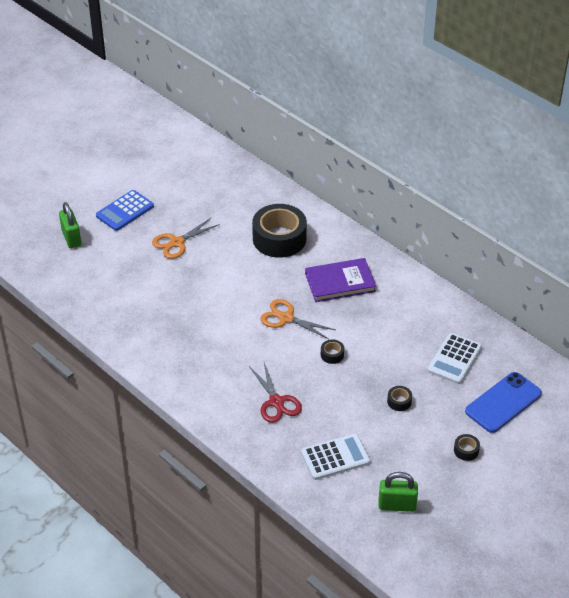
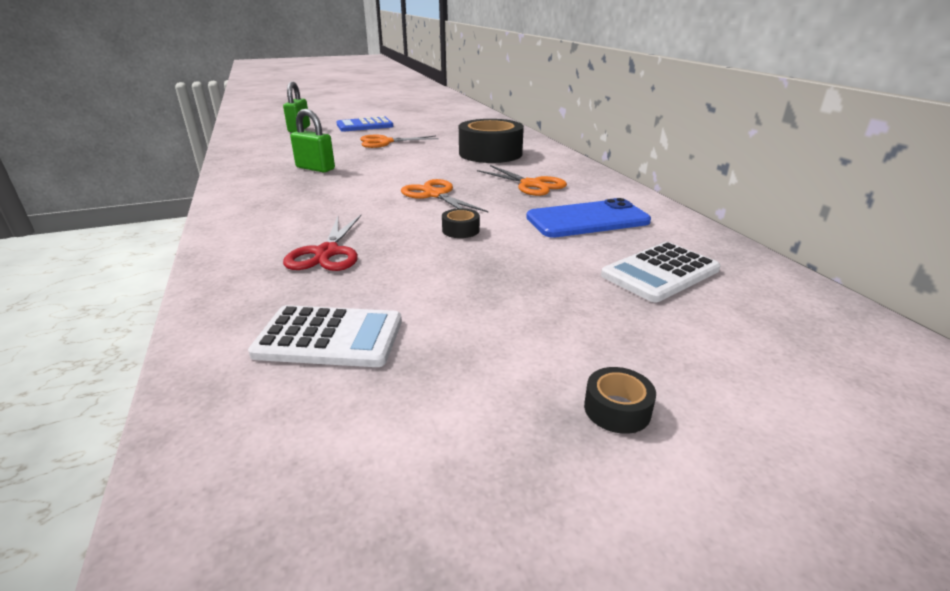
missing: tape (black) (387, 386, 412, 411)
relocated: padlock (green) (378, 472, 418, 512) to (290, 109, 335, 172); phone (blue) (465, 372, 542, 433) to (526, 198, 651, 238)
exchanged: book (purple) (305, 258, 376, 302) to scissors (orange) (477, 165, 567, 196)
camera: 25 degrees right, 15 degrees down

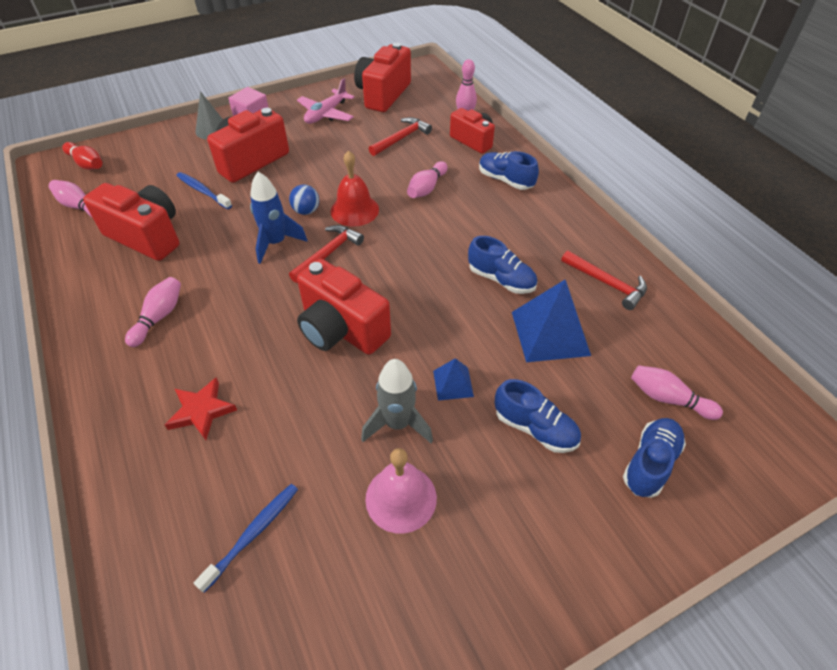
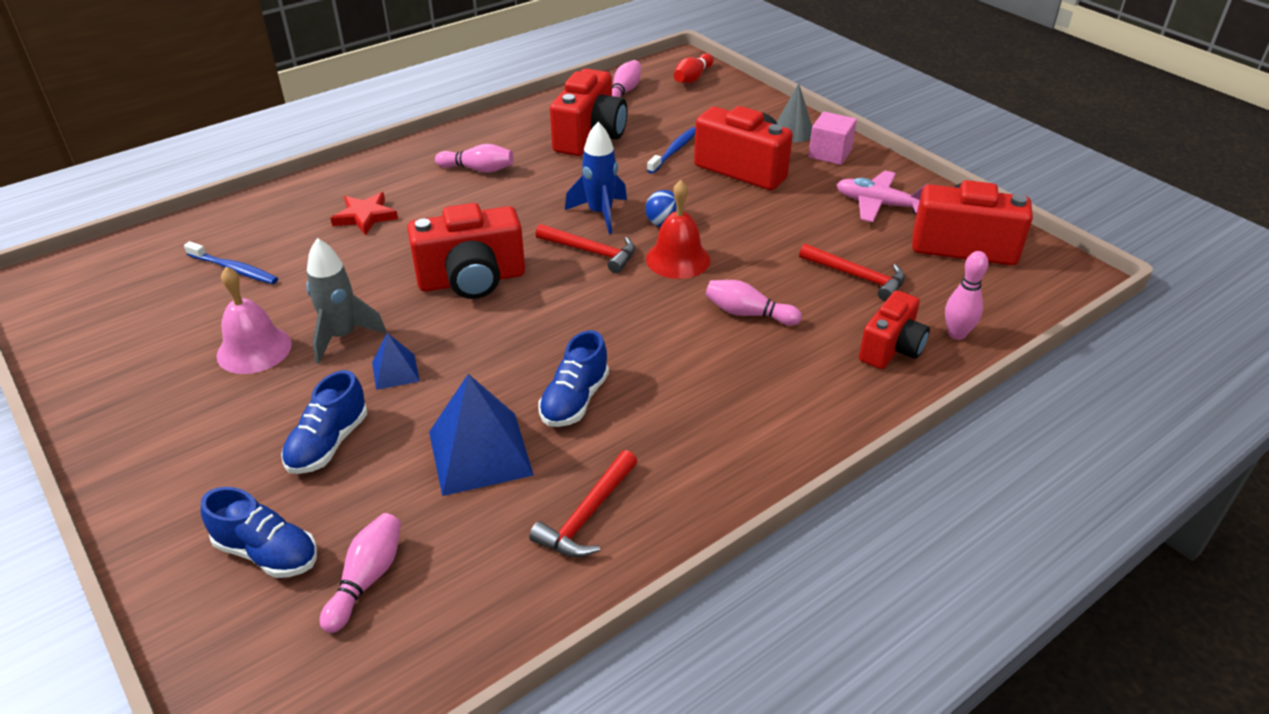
missing: shoe (blue) (479, 151, 539, 190)
spun: camera (red) (297, 259, 391, 355) = (407, 203, 525, 299) 135 degrees counterclockwise
camera: 80 degrees right, 10 degrees down

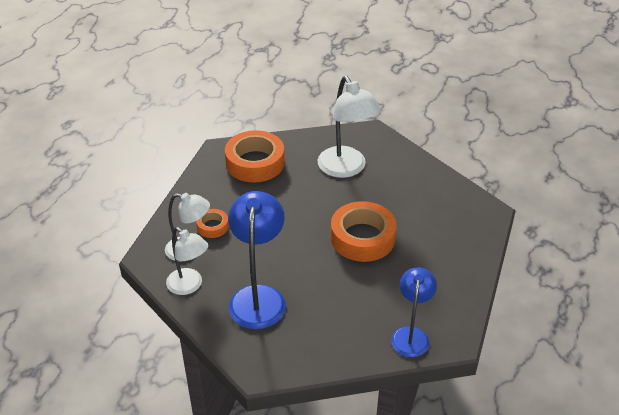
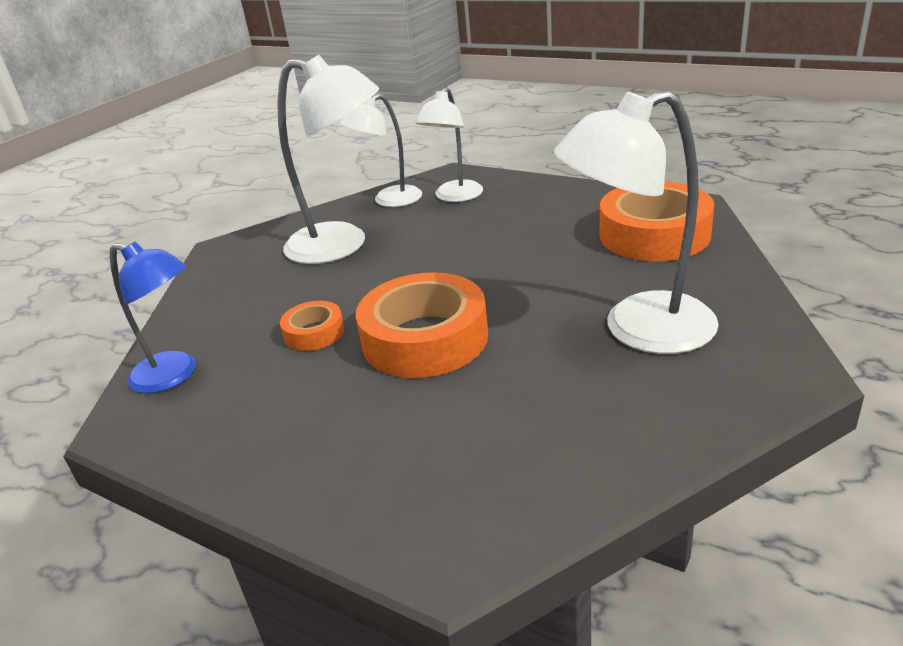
relocated: tape (orange) (196, 209, 229, 238) to (280, 301, 345, 351)
colour: lamp (blue) (228, 191, 286, 329) to lamp (white) (277, 55, 379, 264)
camera: 105 degrees right, 10 degrees down

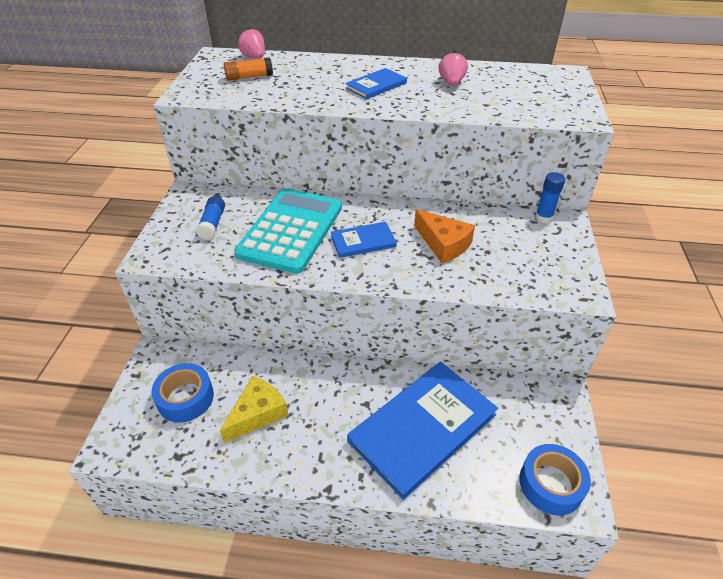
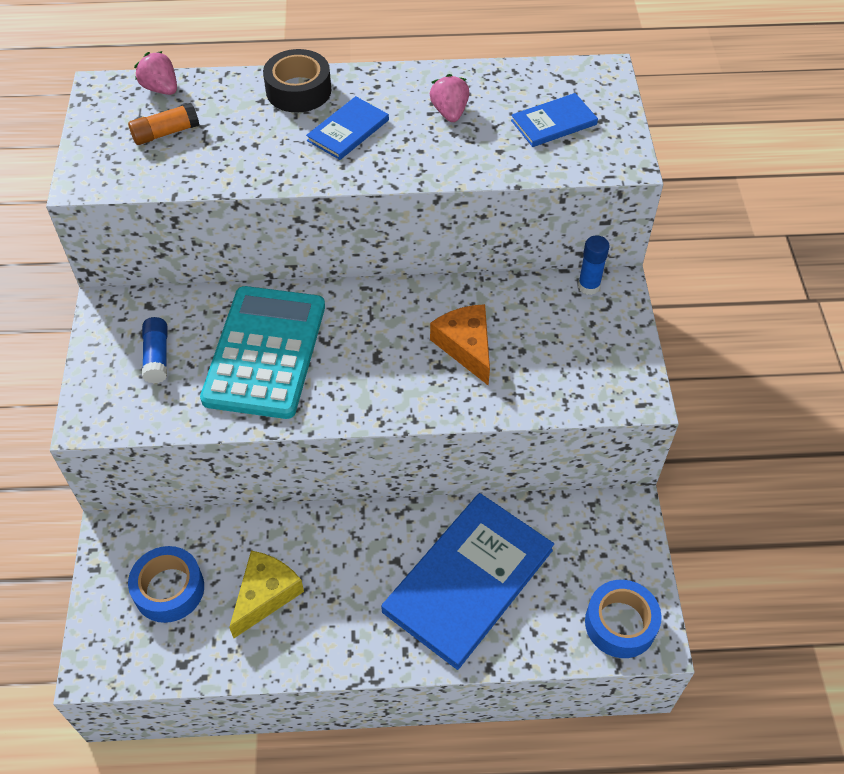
appeared: tape (black) (263, 49, 331, 113)
relocated: book (blue) (331, 222, 397, 258) to (511, 93, 598, 147)
spun: cheese (orange) (414, 209, 475, 263) = (430, 304, 490, 385) 150 degrees counterclockwise
camera: 10 degrees left, 10 degrees up

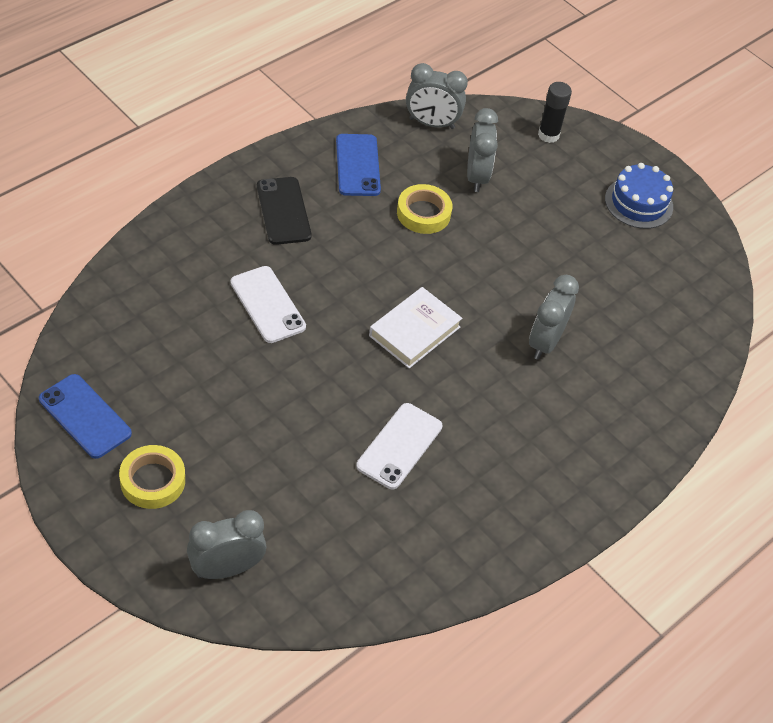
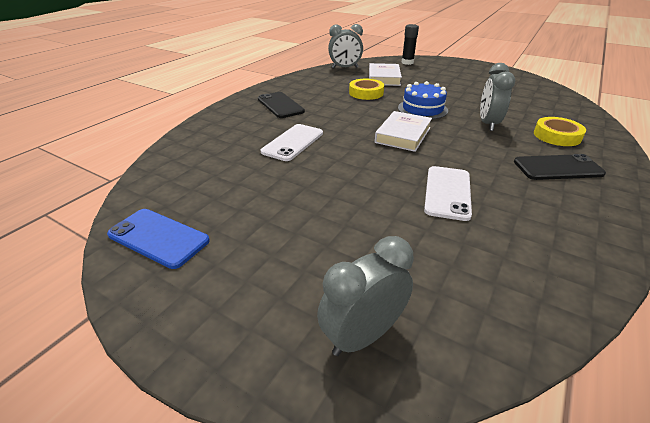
missing: phone (blue) (336, 134, 381, 196)
appeared: phone (black) (514, 154, 606, 180)
relocated: cake (blue) (605, 163, 673, 229) to (398, 81, 448, 119); tape (yellow) (119, 445, 185, 509) to (534, 117, 586, 146)
exchanged: clock (grey) (467, 108, 498, 192) to book (white) (369, 63, 402, 86)
spun: phone (white) (230, 266, 306, 343) = (261, 124, 323, 161) 75 degrees clockwise
camera: 10 degrees left, 15 degrees down

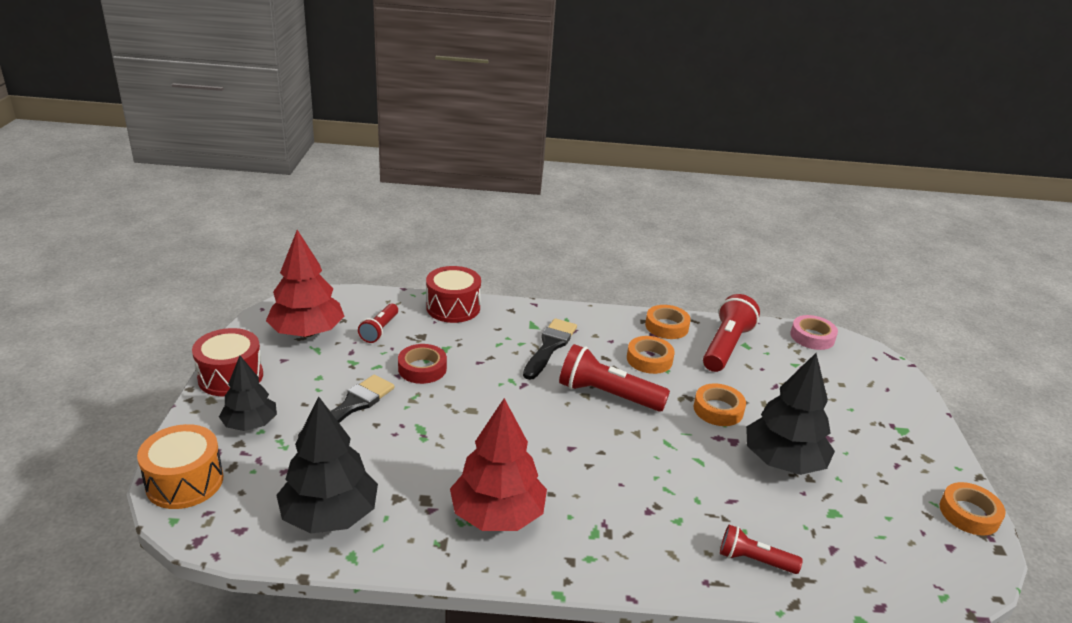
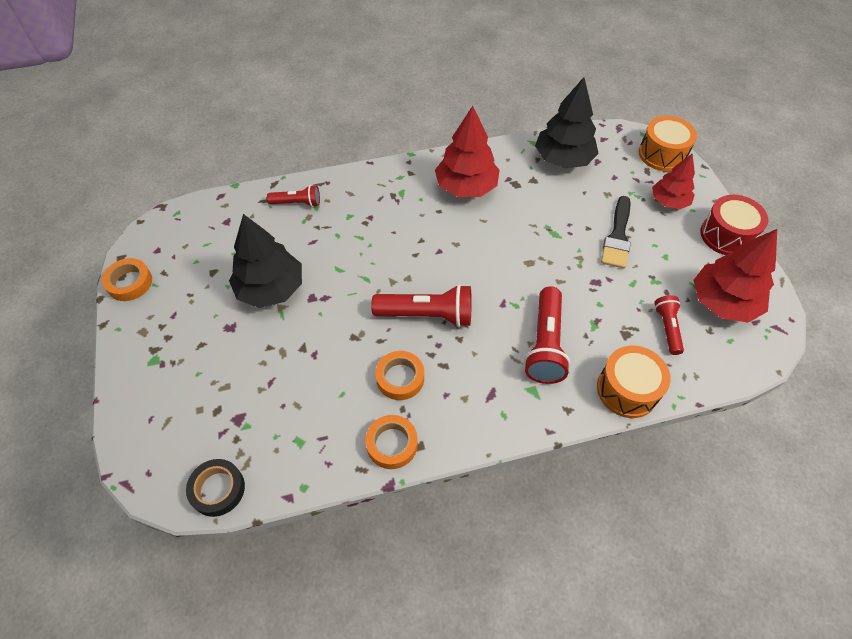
missing: tape (red) (398, 344, 447, 384); brush (black) (523, 318, 577, 380); tape (orange) (694, 383, 746, 426)
relocated: flashlight (red) (703, 294, 760, 372) to (524, 286, 571, 384)
colour: tape (pink) (790, 315, 838, 350) to tape (black) (186, 459, 245, 517); drum (red) (426, 266, 481, 323) to drum (orange) (597, 346, 671, 418); tree (black) (219, 356, 277, 431) to tree (red) (652, 153, 695, 209)
camera: 165 degrees right, 25 degrees up

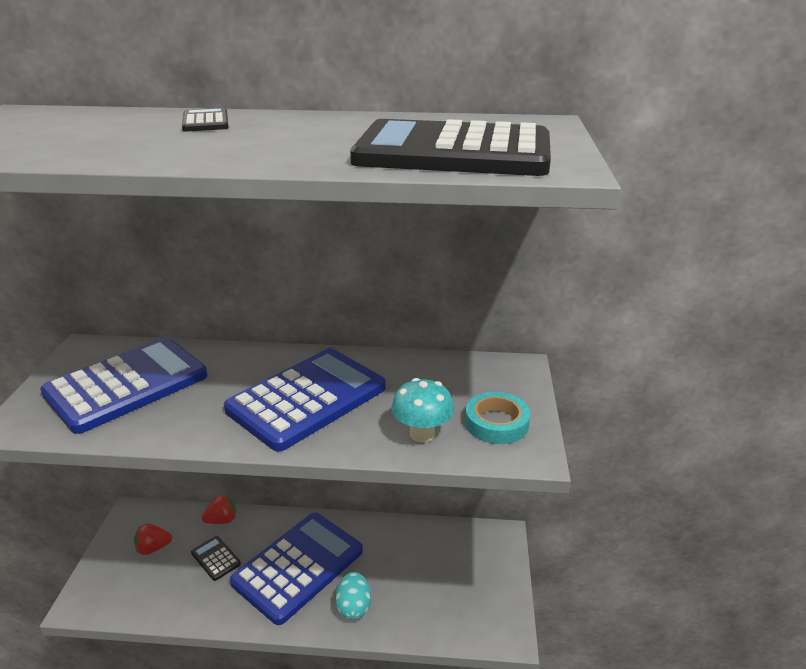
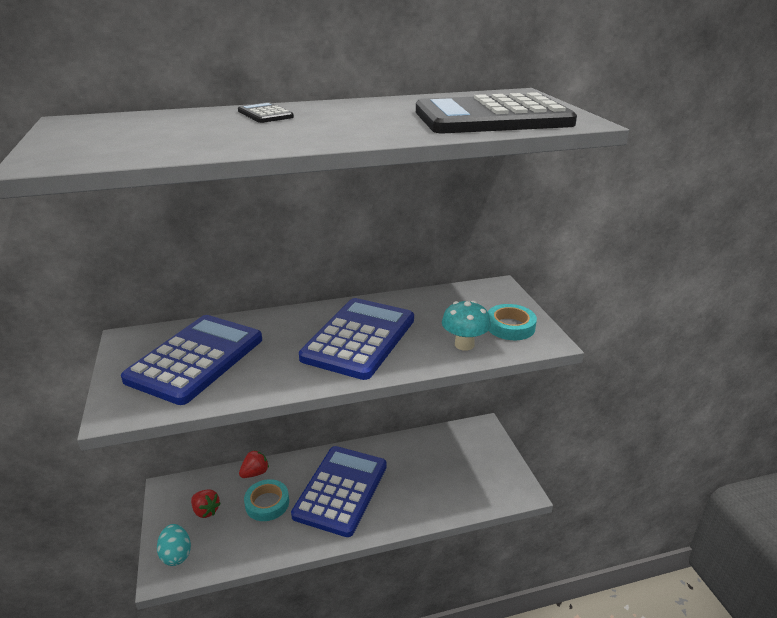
relocated: egg (turquoise) (335, 572, 371, 620) to (157, 524, 191, 566)
exchanged: calculator (black) (191, 536, 241, 581) to tape (turquoise) (244, 479, 289, 521)
spun: strawberry (red) (134, 523, 172, 555) = (191, 489, 221, 518) 105 degrees counterclockwise
camera: 20 degrees left, 0 degrees up

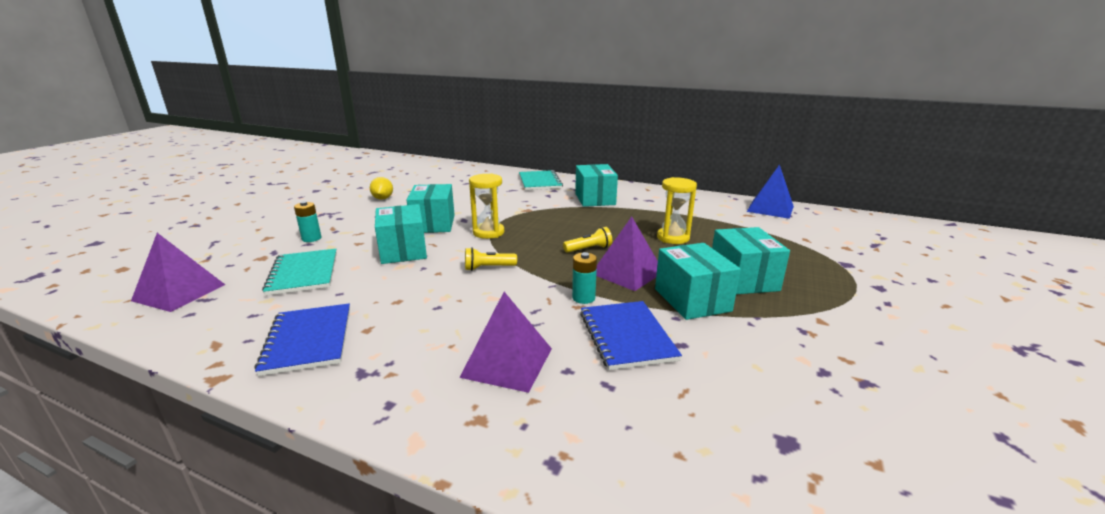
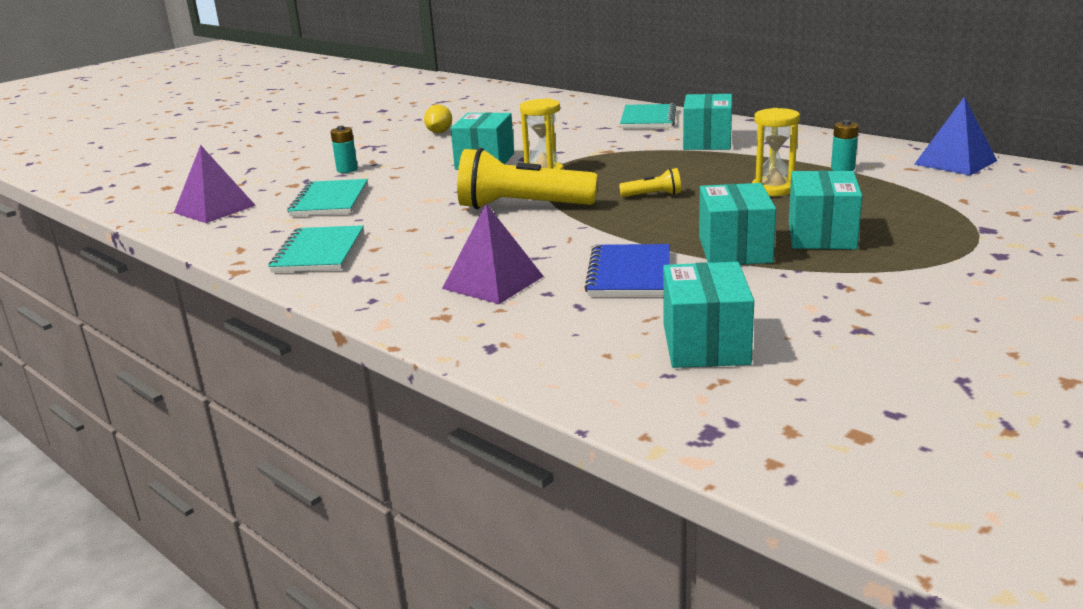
missing: pyramid (purple) (596, 217, 658, 291)
relocated: box (turquoise) (375, 204, 427, 264) to (663, 262, 754, 368); battery (turquoise) (572, 252, 597, 304) to (831, 120, 859, 171)
colour: notebook (blue) (255, 304, 350, 376) to notebook (turquoise) (268, 225, 364, 272)
size: flashlight (yellow) (465, 247, 517, 271) = (457, 148, 598, 209) x2.24
camera: 20 degrees right, 0 degrees up

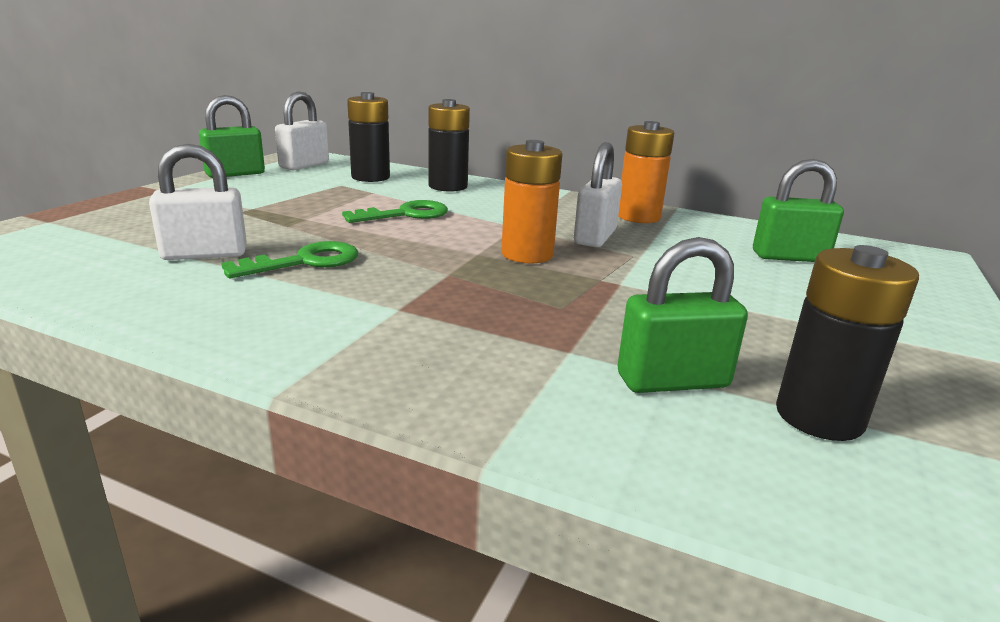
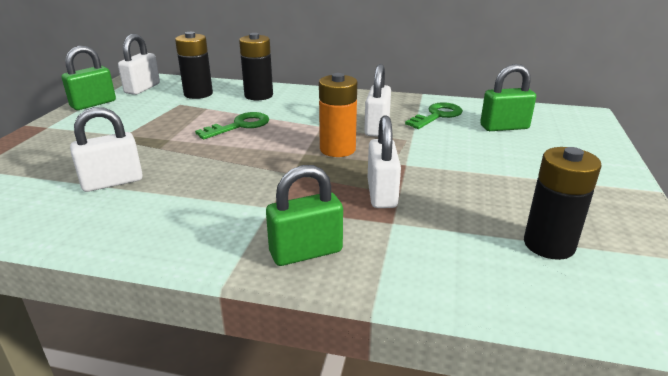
missing: battery (orange) (618, 121, 674, 223)
appeared: padlock (white) (368, 115, 401, 208)
relocated: padlock (green) (617, 237, 748, 393) to (266, 165, 343, 266); key (green) (221, 241, 358, 278) to (405, 102, 463, 129)
camera: 10 degrees left, 5 degrees up

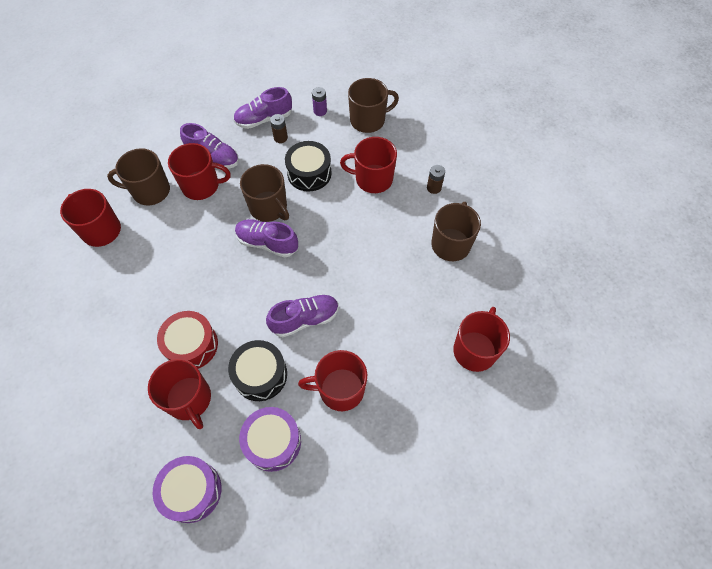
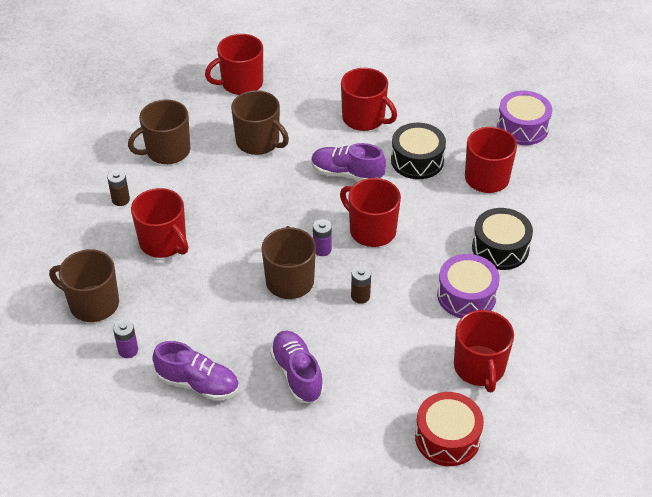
relocated: mug (brown) (107, 148, 170, 206) to (231, 90, 289, 155); mug (red) (168, 143, 231, 200) to (340, 178, 401, 247); battery (brown) (270, 114, 288, 143) to (351, 266, 371, 304); drum (red) (157, 311, 218, 369) to (415, 392, 484, 466); drum (purple) (239, 407, 301, 472) to (437, 254, 500, 318); drum (black) (285, 141, 332, 192) to (472, 208, 533, 270)
exchanged: shoe (purple) (235, 219, 298, 257) to battery (purple) (313, 219, 332, 256)
camera: 140 degrees left, 15 degrees down

